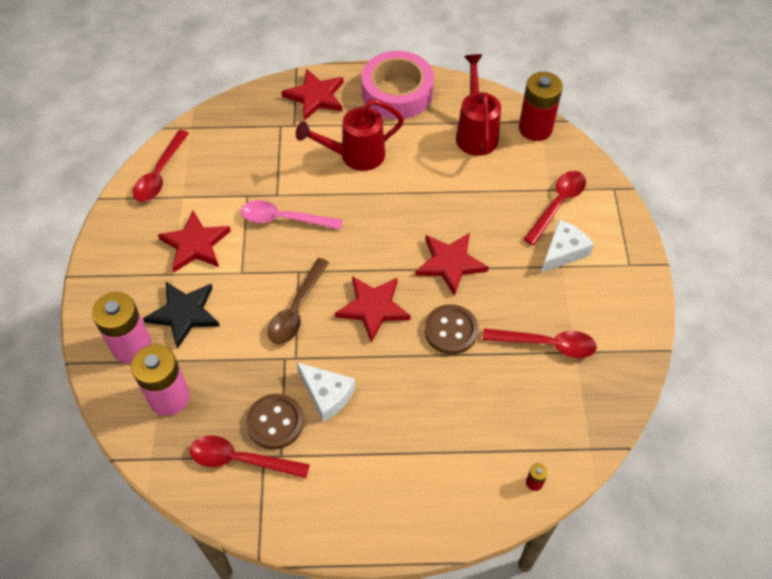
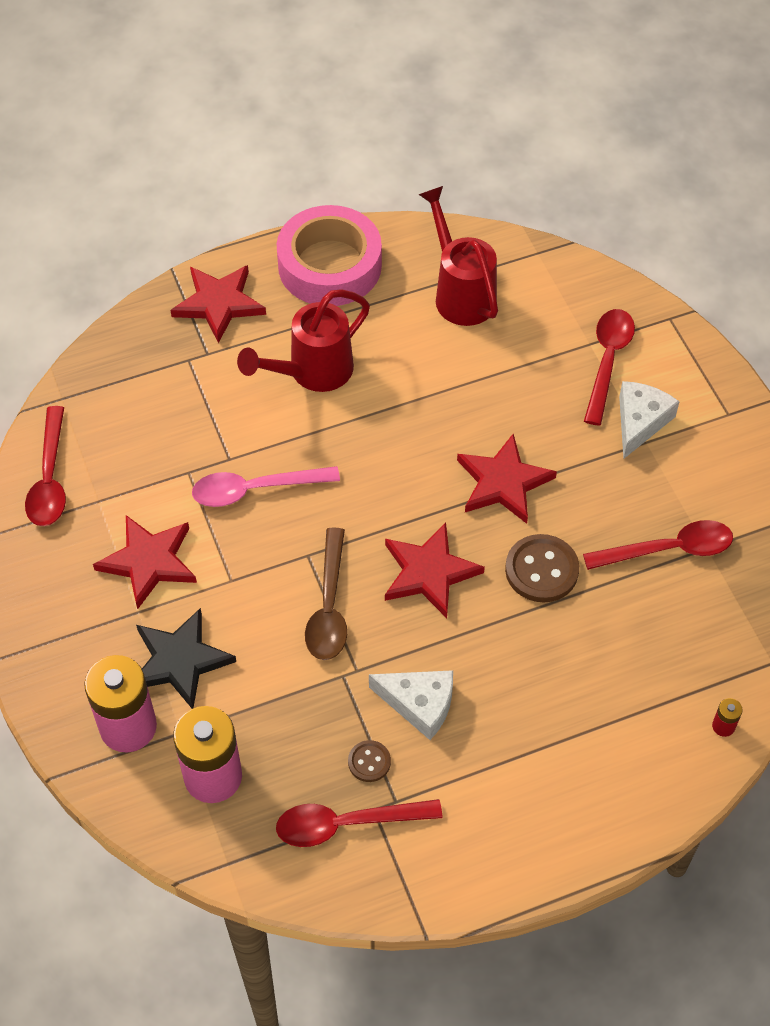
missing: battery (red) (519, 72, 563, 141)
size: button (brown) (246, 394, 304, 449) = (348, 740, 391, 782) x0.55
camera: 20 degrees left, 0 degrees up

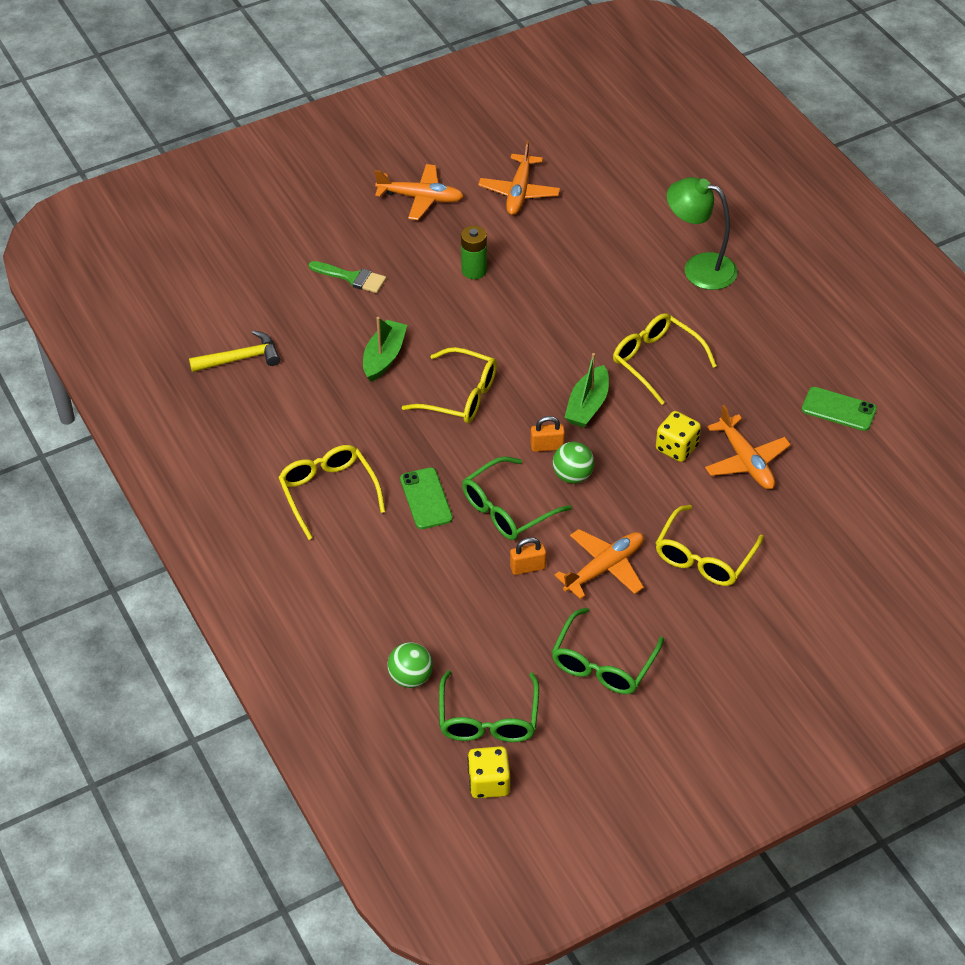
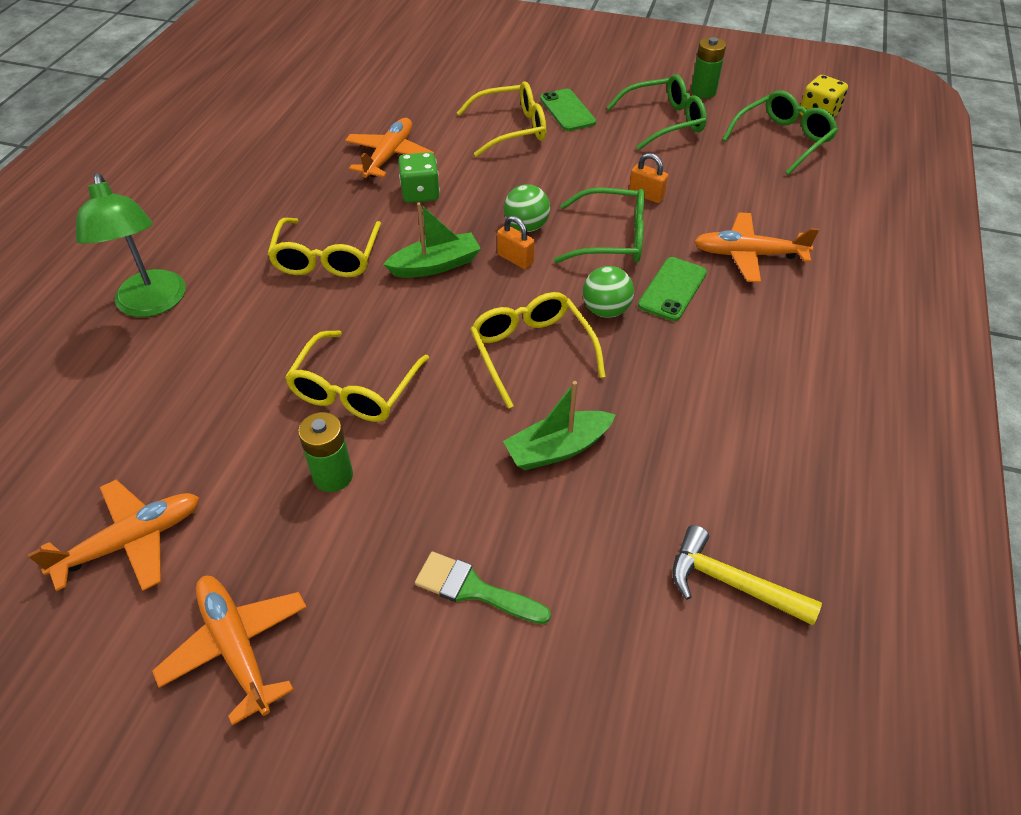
appeared: battery (green) (691, 37, 726, 98)
relocated: glasses (yellow) (278, 445, 386, 540) to (285, 330, 429, 422); phone (green) (802, 387, 877, 431) to (540, 89, 596, 131); ball (green) (387, 642, 433, 688) to (583, 266, 634, 318); plane (orange) (555, 529, 644, 599) to (694, 212, 819, 283)
colour: dice (yellow) (656, 411, 701, 462) to dice (green) (398, 152, 440, 203)
spun: brush (green) (309, 261, 386, 293) = (415, 552, 551, 624) 45 degrees counterclockwise
camera: 135 degrees left, 0 degrees up

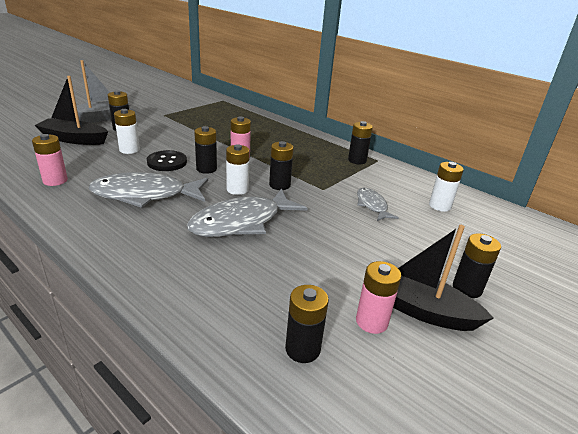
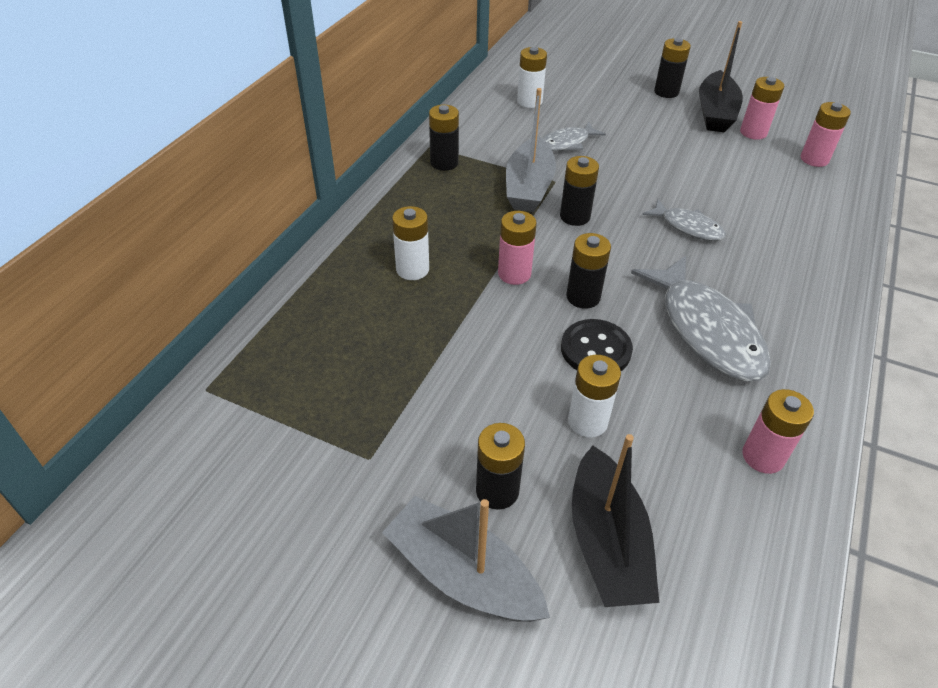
appeared: boat (grey) (506, 88, 556, 212)
relocated: battery (white) (226, 144, 250, 195) to (392, 206, 429, 280)
colour: battery (black) (285, 285, 329, 363) to battery (pink) (801, 102, 851, 167)
size: fish (grey) (187, 188, 308, 237) = (643, 199, 726, 241) x0.54
camera: 105 degrees left, 15 degrees up

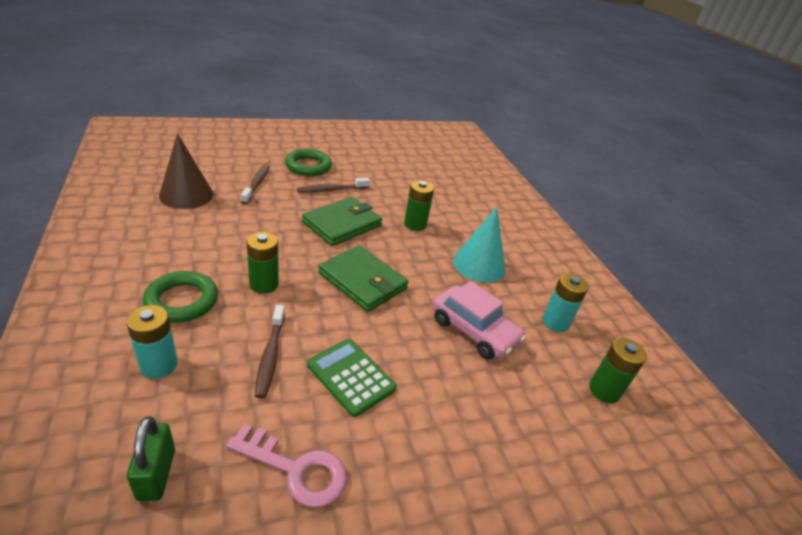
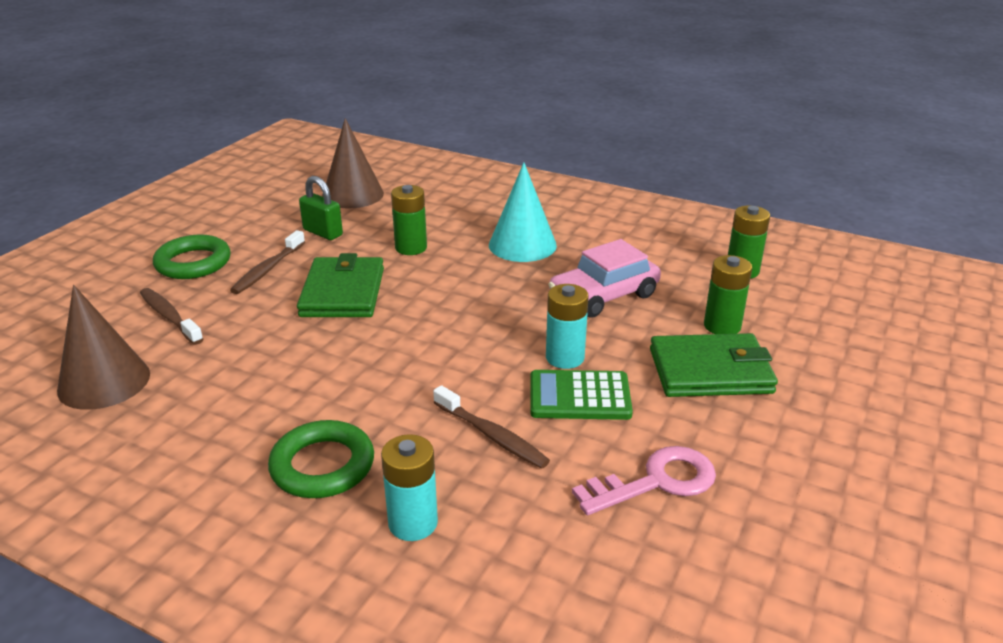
appeared: cone (brown) (322, 118, 384, 208)
relocated: padlock (green) (127, 417, 175, 501) to (299, 176, 343, 240); battery (turquoise) (542, 273, 589, 332) to (546, 284, 589, 369); wallet (green) (318, 245, 409, 312) to (650, 333, 778, 397); battery (green) (247, 232, 279, 294) to (704, 255, 752, 334)
spun: car (pink) (432, 281, 526, 359) = (548, 239, 661, 318) 150 degrees clockwise
camera: 40 degrees left, 5 degrees down

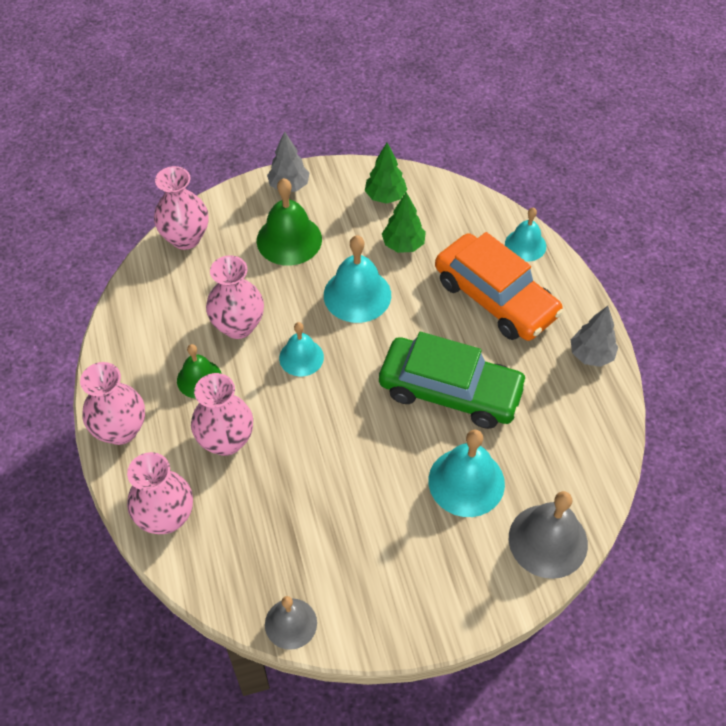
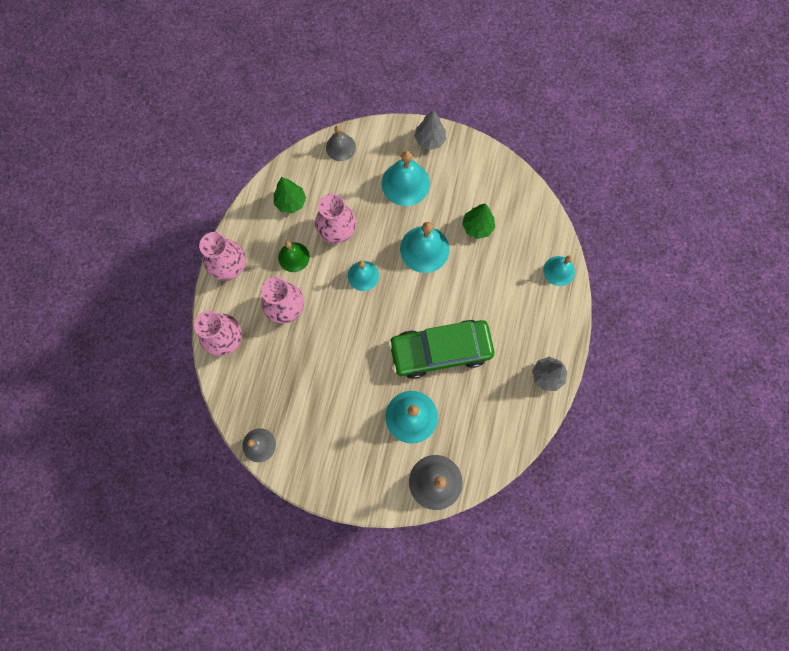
missing: car (orange) (435, 232, 563, 341)
relocated: tree (green) (365, 143, 407, 204) to (274, 177, 306, 214)
exchanged: vase (pink) (154, 166, 208, 250) to bell (grey) (326, 126, 356, 161)
colour: bell (green) (257, 178, 322, 266) to bell (turquoise) (382, 151, 430, 206)
spun: car (green) (379, 332, 528, 429) = (388, 320, 494, 379) 120 degrees clockwise
camera: 30 degrees right, 20 degrees up

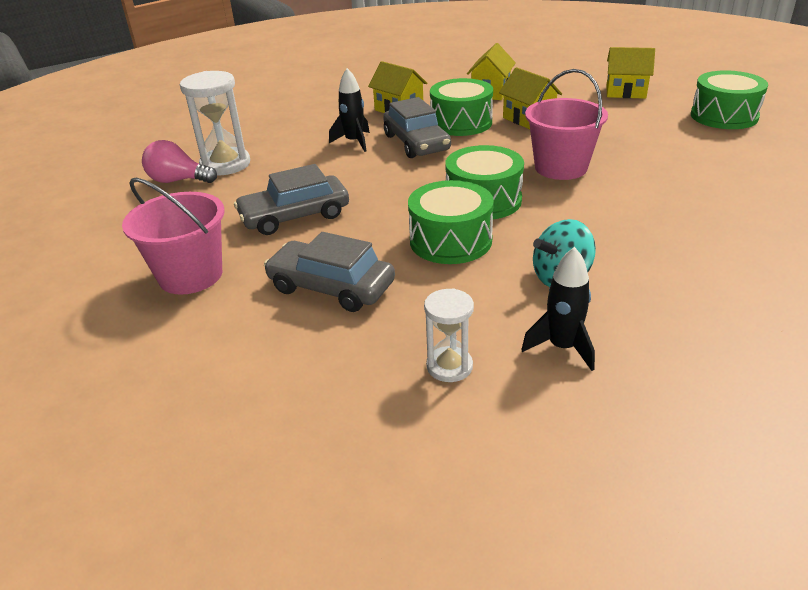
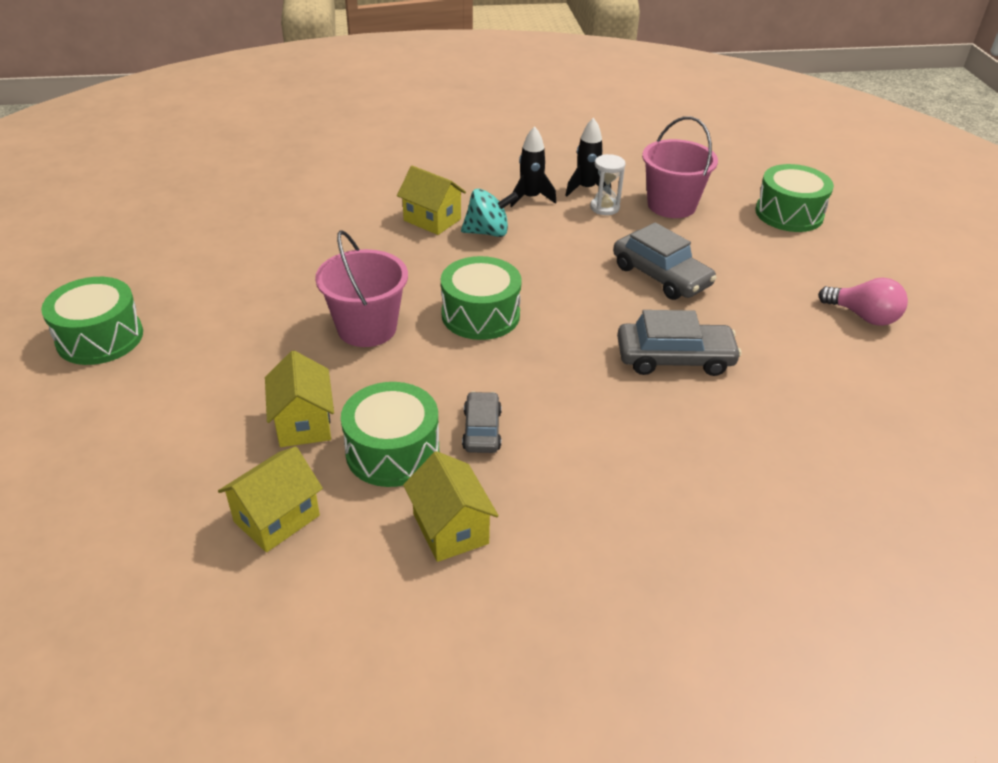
missing: hourglass (white) (180, 71, 250, 175)
relocated: house (yellow) (606, 47, 655, 99) to (397, 166, 466, 235); rocket (black) (329, 68, 370, 152) to (565, 118, 611, 196); bucket (pink) (122, 178, 225, 295) to (642, 116, 718, 218); drum (green) (408, 180, 494, 264) to (755, 164, 834, 232); light bulb (pink) (142, 140, 217, 183) to (818, 278, 908, 326)
size: car (grey) (383, 97, 451, 158) = (462, 391, 502, 453) x0.61
camera: 160 degrees left, 5 degrees up

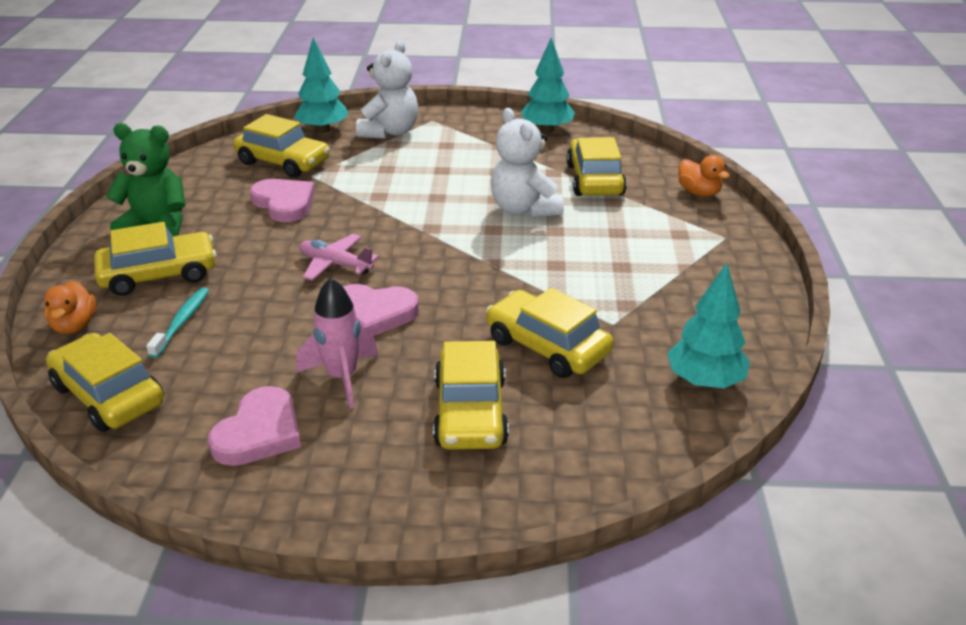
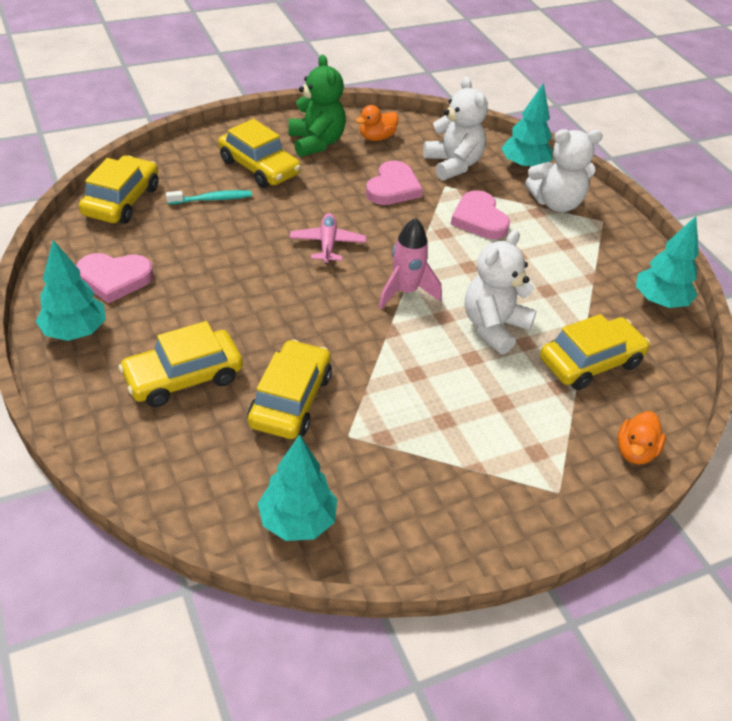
appeared: tree (turquoise) (36, 240, 106, 341)
relocated: duck (orange) (44, 281, 96, 334) to (356, 105, 398, 141); rocket (pink) (296, 277, 379, 409) to (379, 218, 442, 309); heart (pink) (343, 284, 419, 336) to (451, 190, 510, 239)
exchanged: car (yellow) (233, 114, 330, 178) to teddy bear (white) (423, 76, 488, 180)
camera: 60 degrees right, 10 degrees up

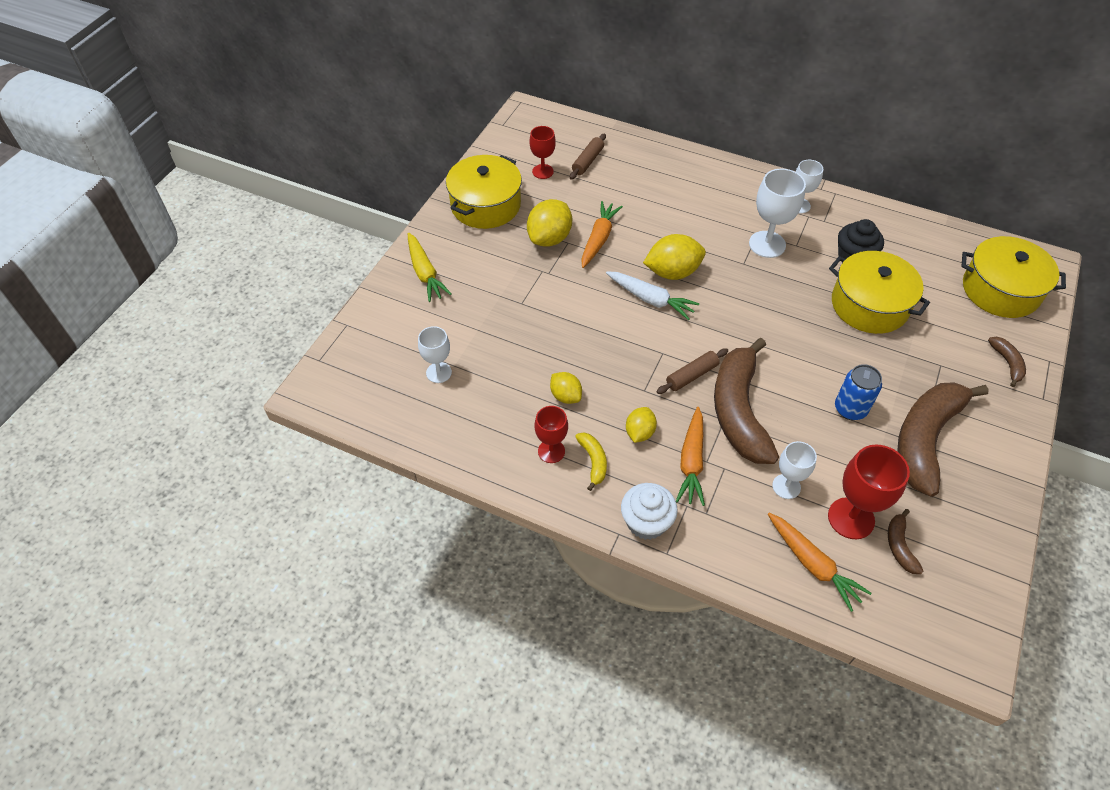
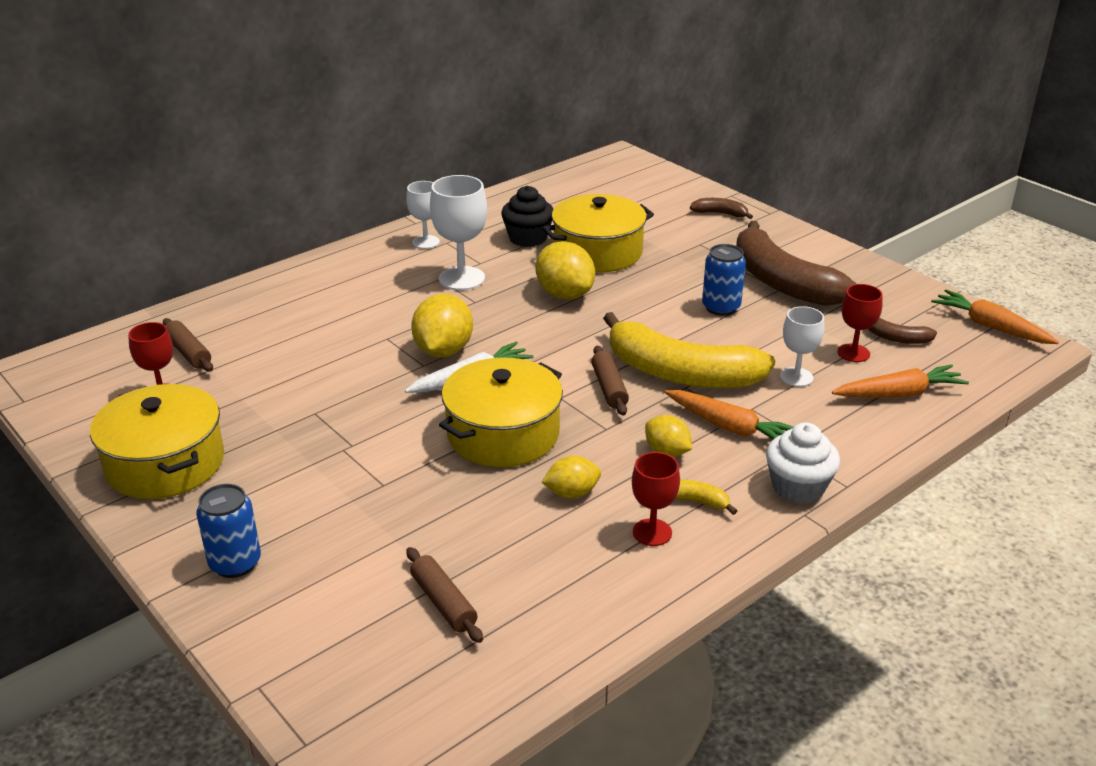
relocated: pot (yellow) (961, 236, 1066, 318) to (439, 357, 563, 467); lemon (yellow) (527, 199, 572, 247) to (536, 241, 595, 300); carrot (orange) (581, 201, 623, 268) to (931, 290, 1059, 344)
exchanged: carrot (yellow) (408, 233, 452, 302) to can (blue) (196, 484, 261, 578); goblet (white) (418, 326, 452, 383) to rolling pin (brown) (406, 547, 483, 643)
colour: banana (brown) (714, 338, 779, 464) to banana (yellow) (603, 312, 775, 388)
size: goblet (red) (828, 444, 910, 539) = (837, 284, 883, 362) x0.63
camera: 65 degrees left, 20 degrees down

